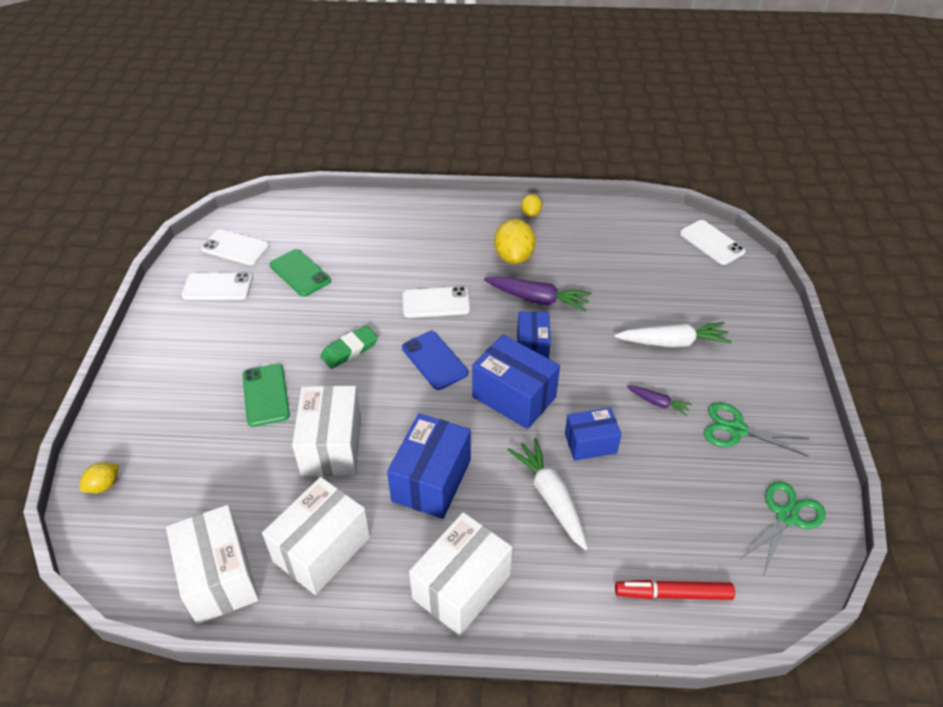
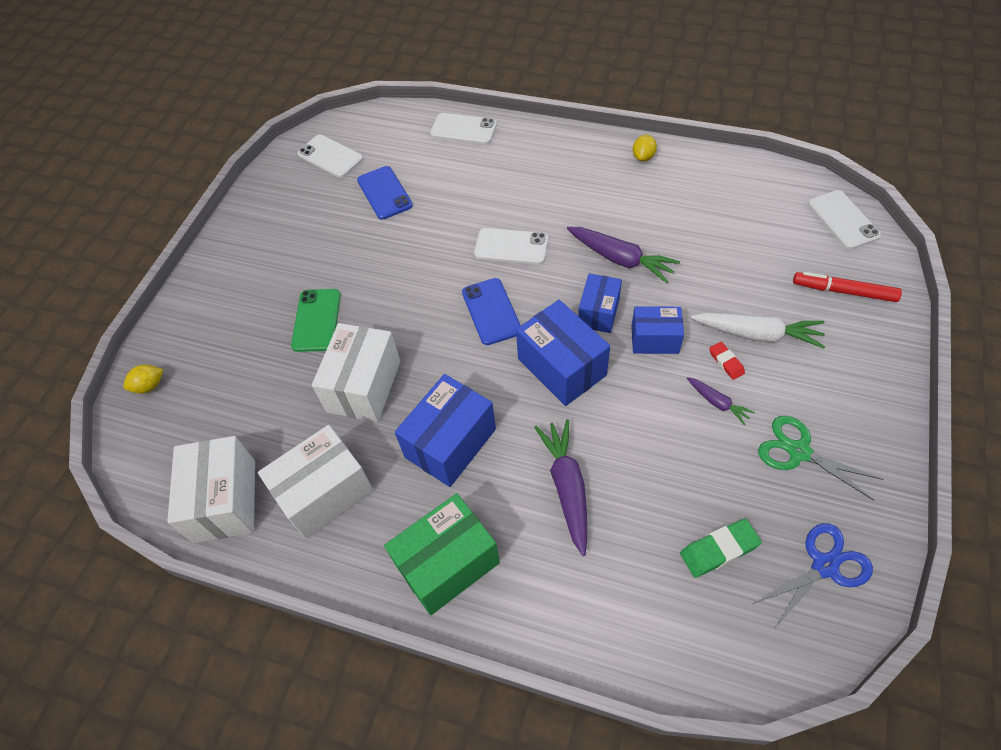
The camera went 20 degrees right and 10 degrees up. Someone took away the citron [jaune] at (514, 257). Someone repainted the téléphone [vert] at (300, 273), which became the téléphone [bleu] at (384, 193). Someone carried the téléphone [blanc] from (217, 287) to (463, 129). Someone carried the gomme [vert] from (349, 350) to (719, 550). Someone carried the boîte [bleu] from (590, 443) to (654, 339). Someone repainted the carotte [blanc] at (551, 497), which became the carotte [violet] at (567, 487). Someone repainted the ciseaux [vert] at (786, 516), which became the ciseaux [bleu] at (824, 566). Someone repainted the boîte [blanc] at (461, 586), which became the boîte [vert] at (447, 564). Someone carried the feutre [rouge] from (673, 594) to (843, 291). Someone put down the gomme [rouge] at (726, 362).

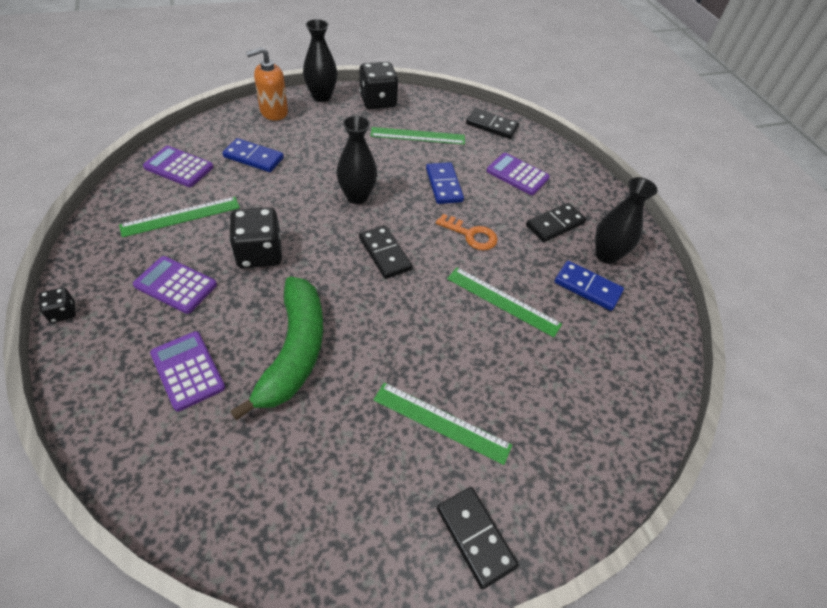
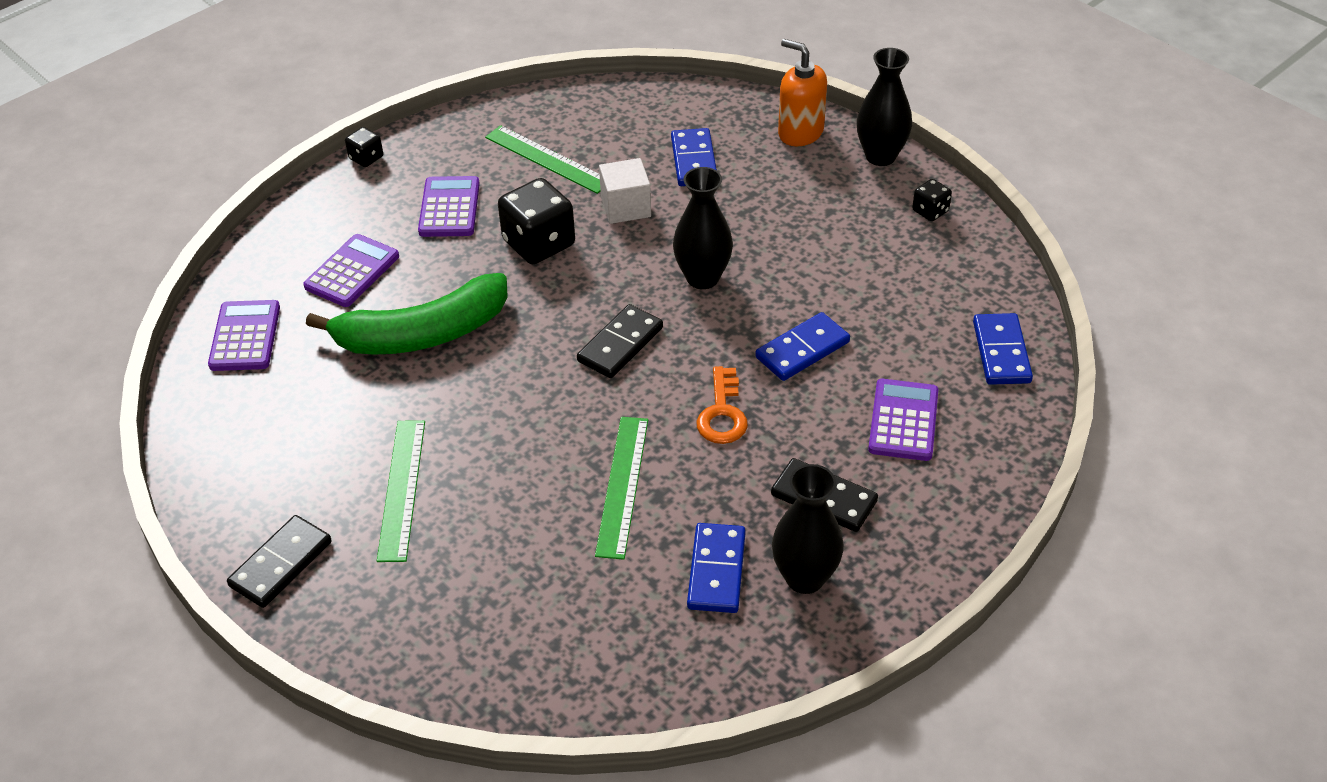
The camera went 70 degrees right and 5 degrees down. Someone scaled the dé [noir] at (378, 101) by 0.50. Someone repainted the domino [noir] at (491, 126), which became the domino [bleu] at (1001, 352). Someone took away the règle [vert] at (418, 136). Someone carried the calculatrice [violet] from (179, 167) to (245, 336). Someone put down the cube [blanc] at (625, 207).

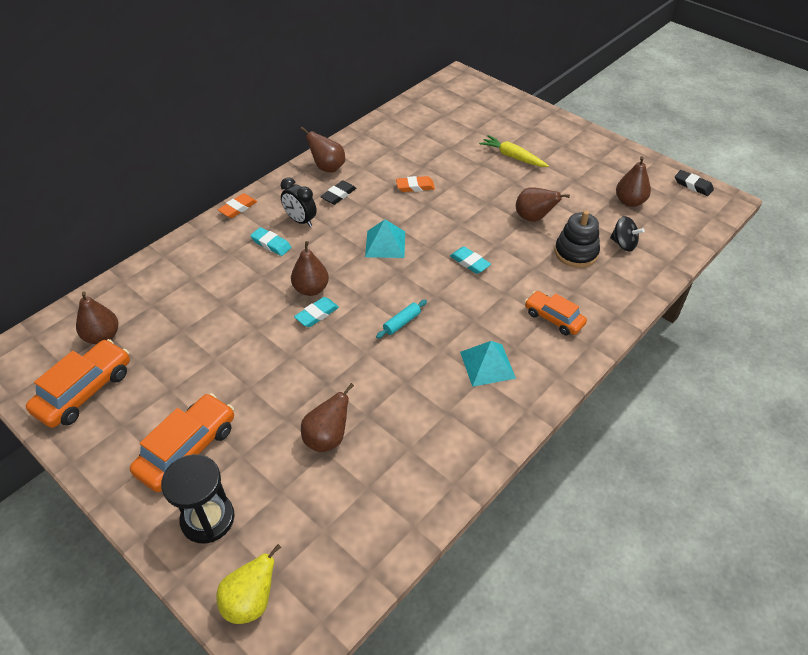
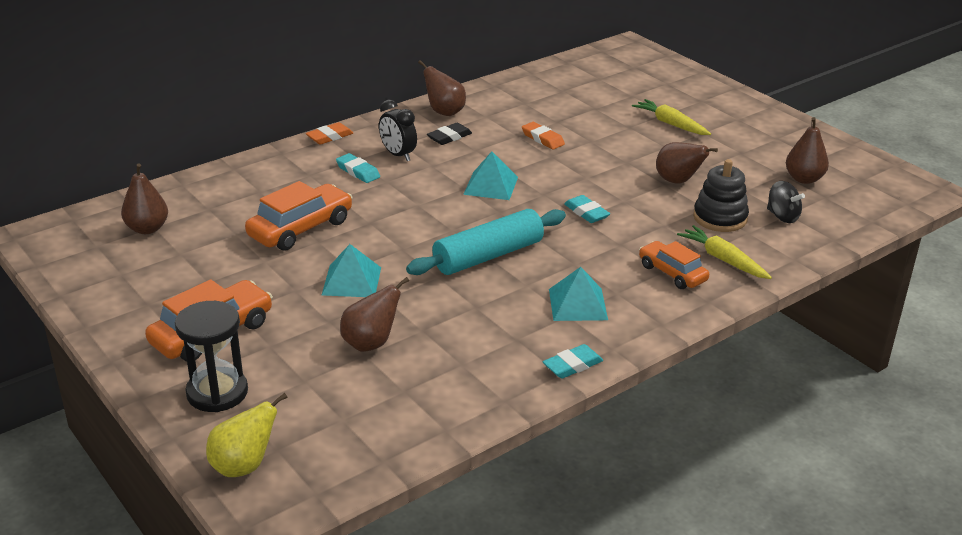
The camera went 10 degrees right and 15 degrees down. Someone took away the gomme [noir] at (693, 185). Someone rotated the gomme [orange] at (415, 186) by 45 degrees clockwise. Someone took away the poire [marron] at (311, 289). Someone carried the gomme [turquoise] from (317, 314) to (572, 365). Someone scaled the rouleau à pâtisserie [turquoise] at (402, 323) by 2.27. Someone carried the voiture [orange] from (85, 391) to (301, 228). Someone put down the carotte [jaune] at (723, 260). Someone put down the pyramide [turquoise] at (351, 281).

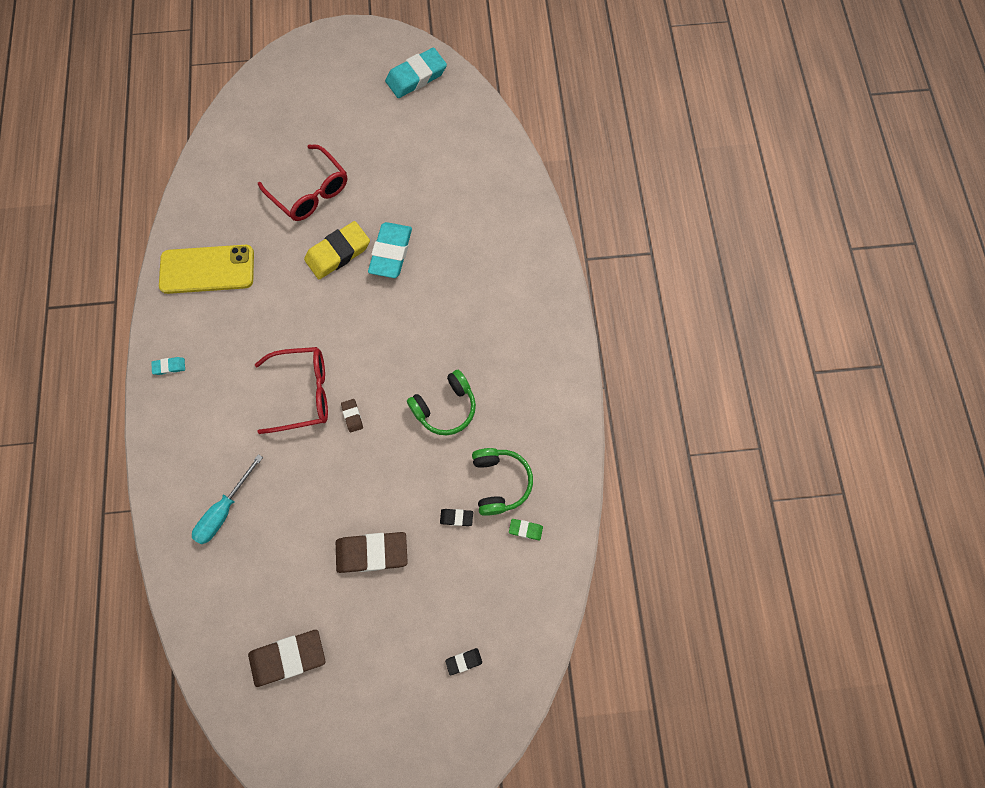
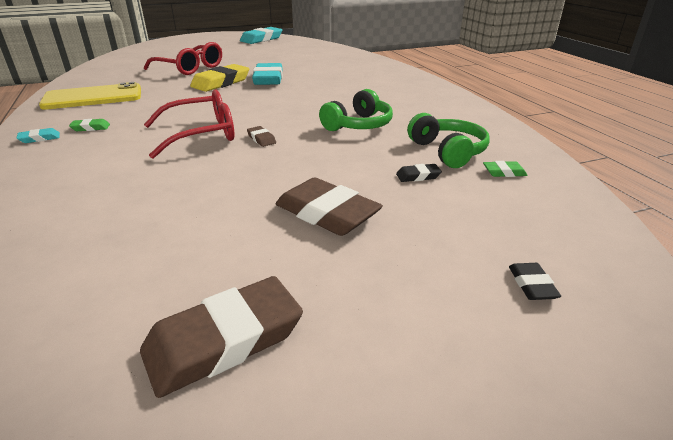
The camera went 15 degrees left and 40 degrees down. Someone took away the tournevis [turquoise] at (224, 510). Someone rotated the gomme [marron] at (372, 553) by 60 degrees clockwise. Someone rotated the gomme [noir] at (464, 661) by 60 degrees counterclockwise. Someone put down the gomme [vert] at (90, 128).

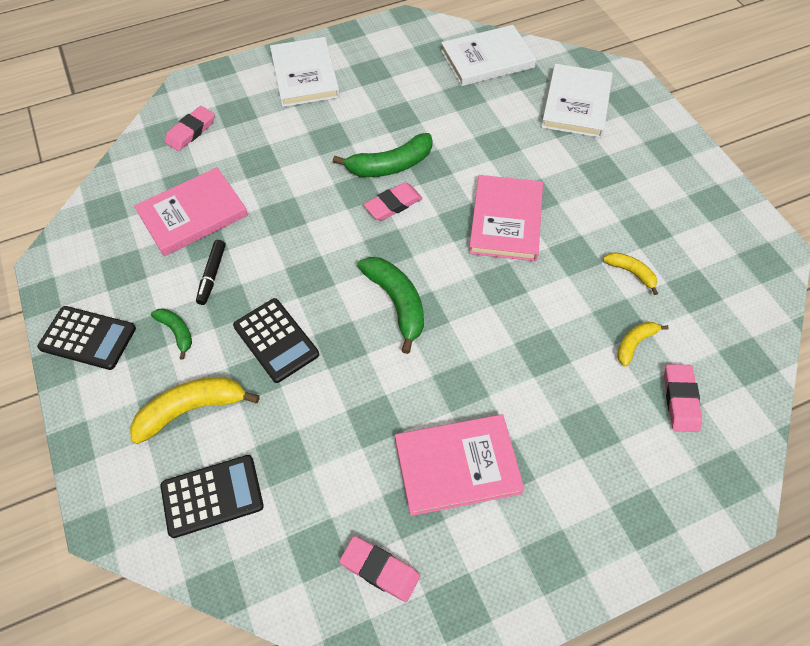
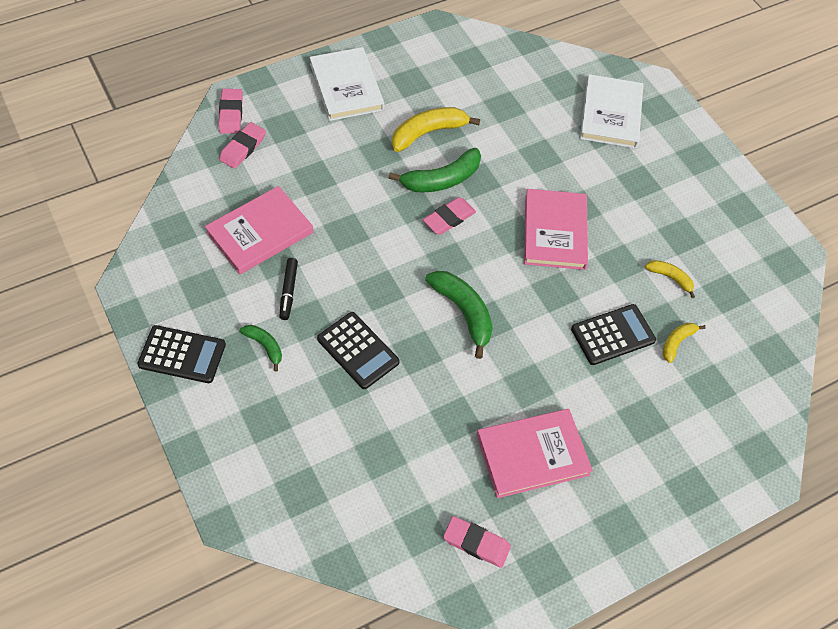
The camera went 10 degrees left and 0 degrees up. Someone took away the livre [blanc] at (487, 59). Someone carried the gomme [rose] from (680, 400) to (231, 114). Someone carried the banane [jaune] from (192, 410) to (428, 133). Someone carried the calculatrice [noir] from (212, 496) to (613, 335).

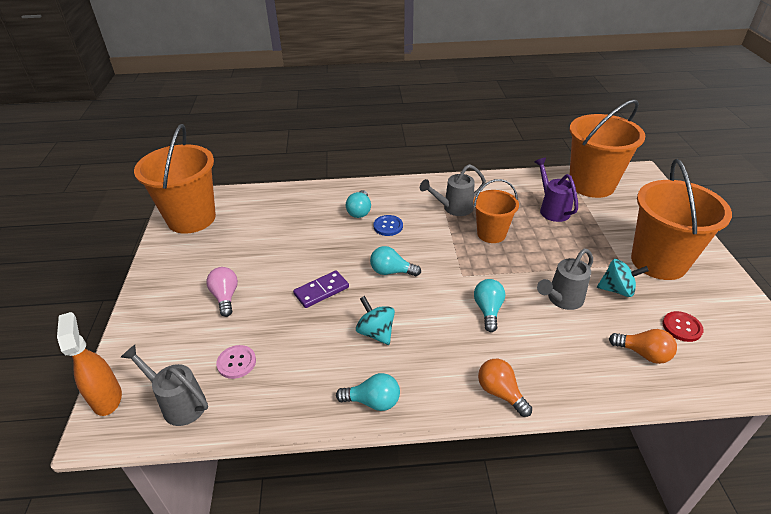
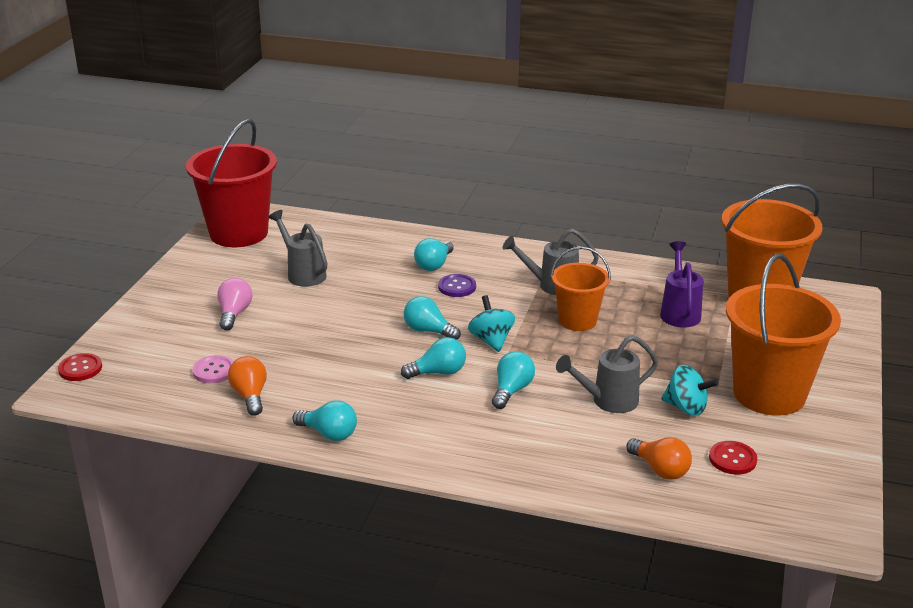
The camera went 20 degrees right and 10 degrees down. Someone repainted the seau [orange] at (191, 218), which became the seau [rouge] at (238, 233). Someone repainted the bouton [bleu] at (388, 226), which became the bouton [violet] at (457, 287). Someone took away the domino [violet] at (321, 291). Someone carried the toupie [turquoise] from (376, 332) to (491, 340). Someone swapped the vaporisateur [orange] at (107, 398) for the bouton [rouge] at (80, 368). Someone carried the arrosoir [gris] from (179, 403) to (303, 273). Someone carried the ampoule [orange] from (500, 393) to (250, 396). Someone put down the ampoule [turquoise] at (438, 372).

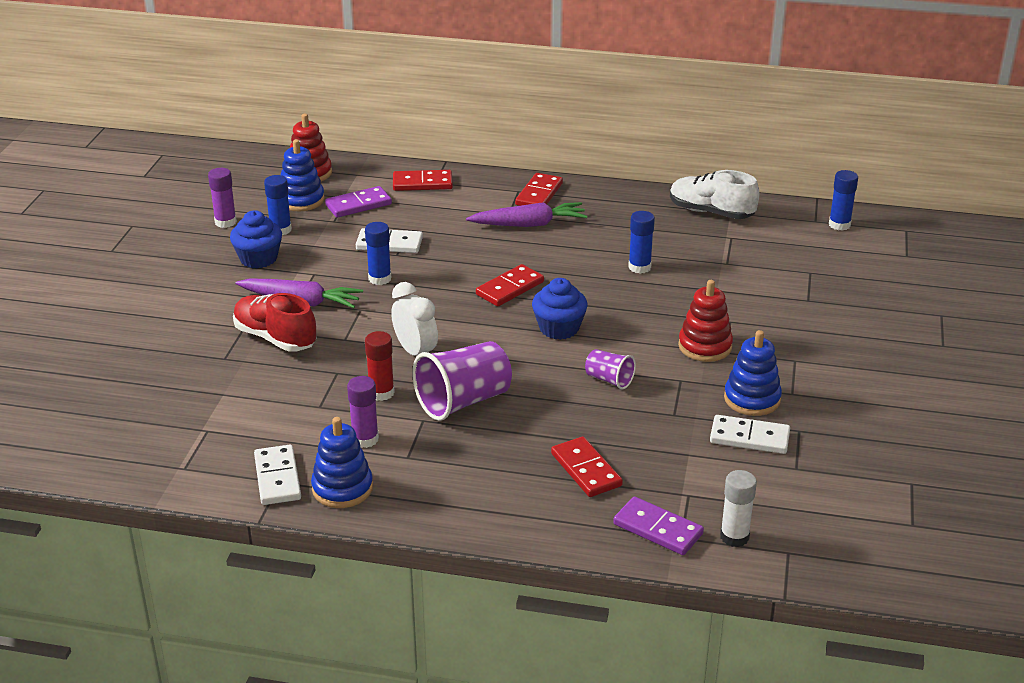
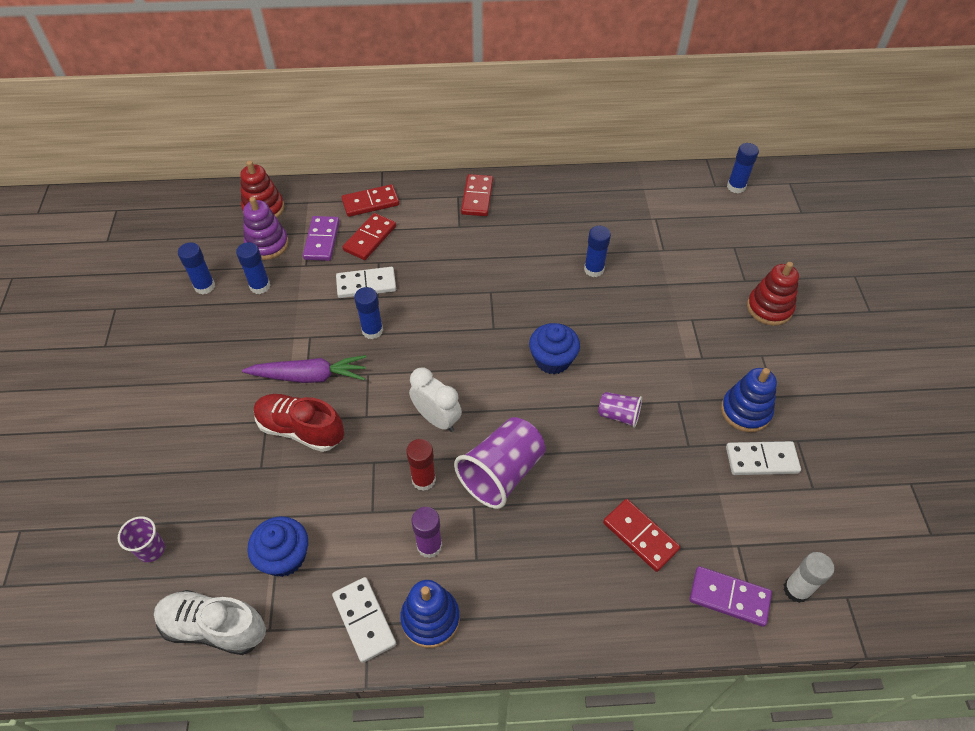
The camera went 15 degrees left and 20 degrees up. Someone repainted the jouet à empiler [bleu] at (301, 200), which became the jouet à empiler [violet] at (267, 244). Someone repainted the bâton de colle [violet] at (225, 222), which became the bâton de colle [bleu] at (204, 286). Someone carried the chaussure [blanc] from (711, 212) to (214, 627). Someone rotated the domino [violet] at (358, 205) by 45 degrees counterclockwise. Someone took away the carotte [violet] at (529, 224). Someone carried the muffin [bleu] from (258, 258) to (284, 556). Someone carried the domino [rouge] from (509, 288) to (370, 238). Someone carried the jouet à empiler [rouge] from (705, 346) to (769, 308). Someone put down the gobelet [violet] at (151, 549).

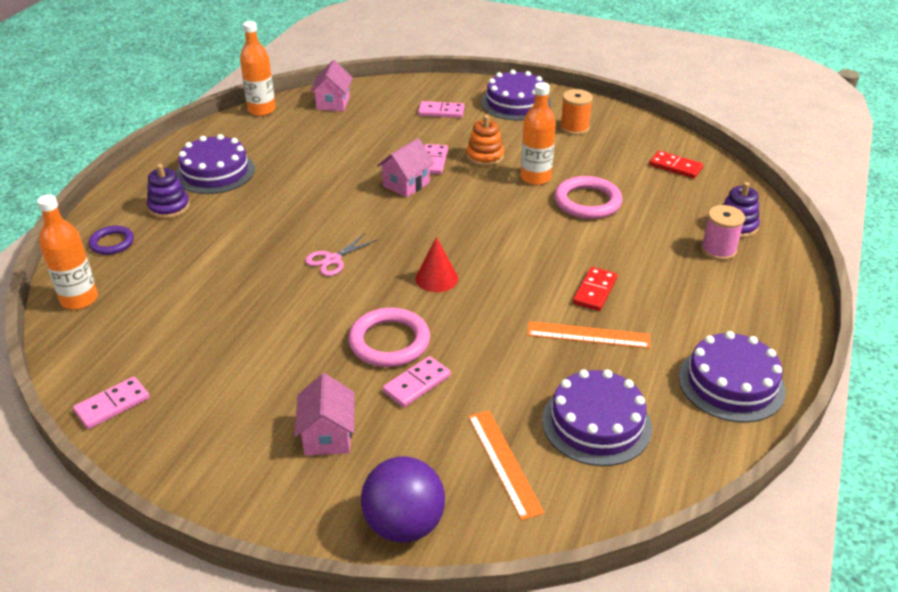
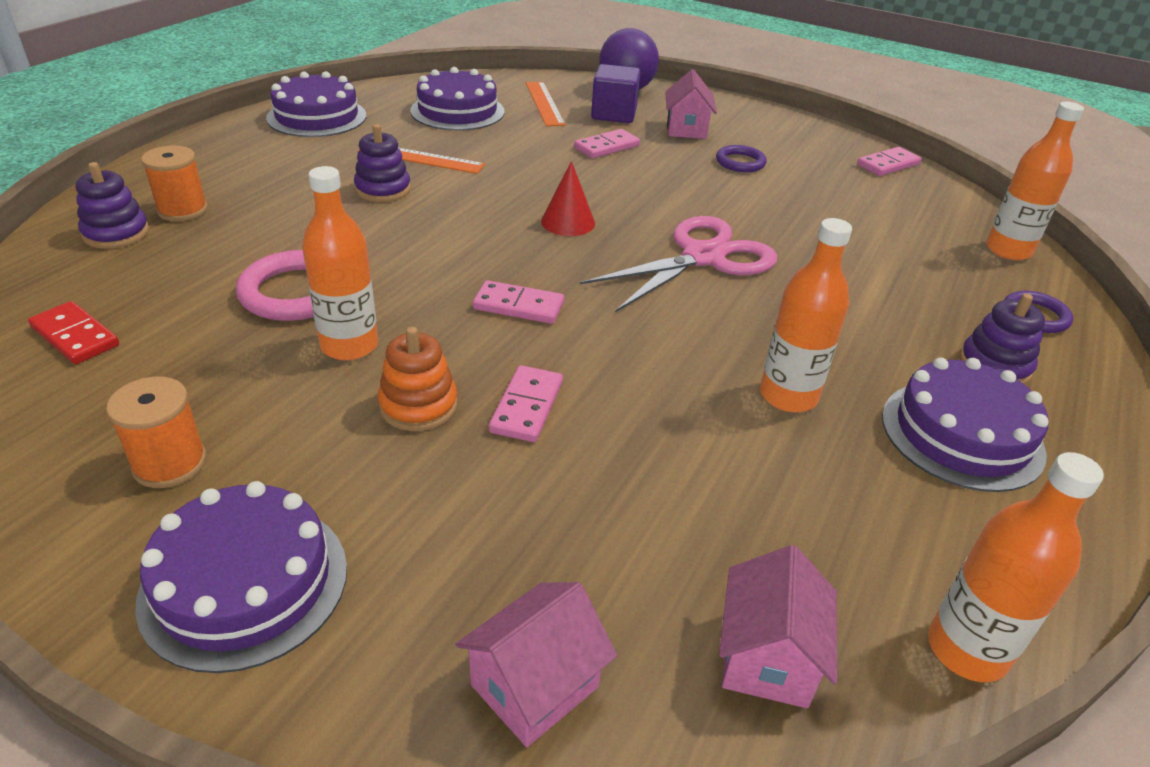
The camera went 175 degrees left and 0 degrees up. Someone carried the domino [rose] from (441, 112) to (518, 306). Someone carried the maison [rose] from (406, 184) to (535, 685). Someone repainted the bobine [rose] at (718, 250), which became the bobine [orange] at (182, 210). Someone scaled the ciseaux [rose] at (332, 259) by 1.95. Someone swapped the domino [rouge] at (595, 291) for the jouet à empiler [violet] at (383, 189). Someone took away the anneau [rose] at (389, 342). Someone put down the cube [violet] at (614, 114). Someone put down the anneau [violet] at (740, 162). Someone put down the bouteille [orange] at (788, 396).

